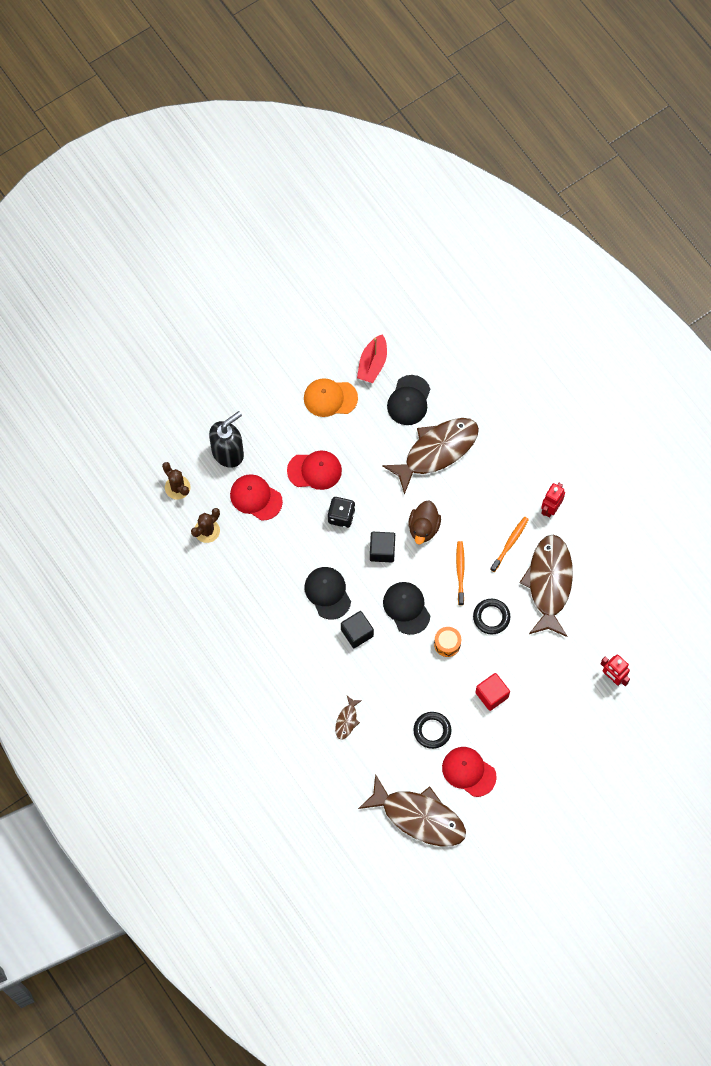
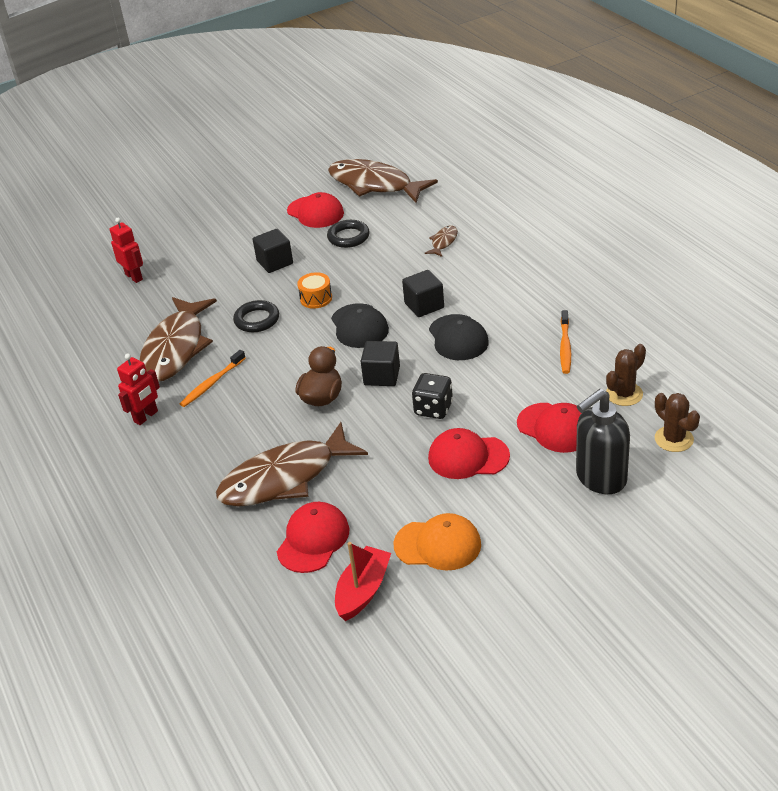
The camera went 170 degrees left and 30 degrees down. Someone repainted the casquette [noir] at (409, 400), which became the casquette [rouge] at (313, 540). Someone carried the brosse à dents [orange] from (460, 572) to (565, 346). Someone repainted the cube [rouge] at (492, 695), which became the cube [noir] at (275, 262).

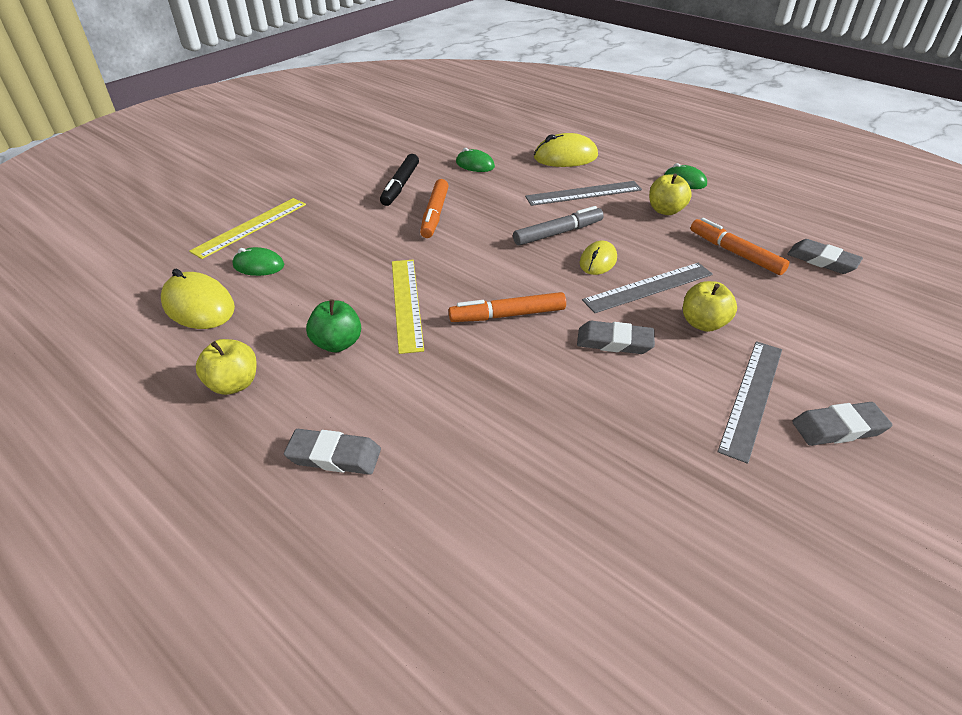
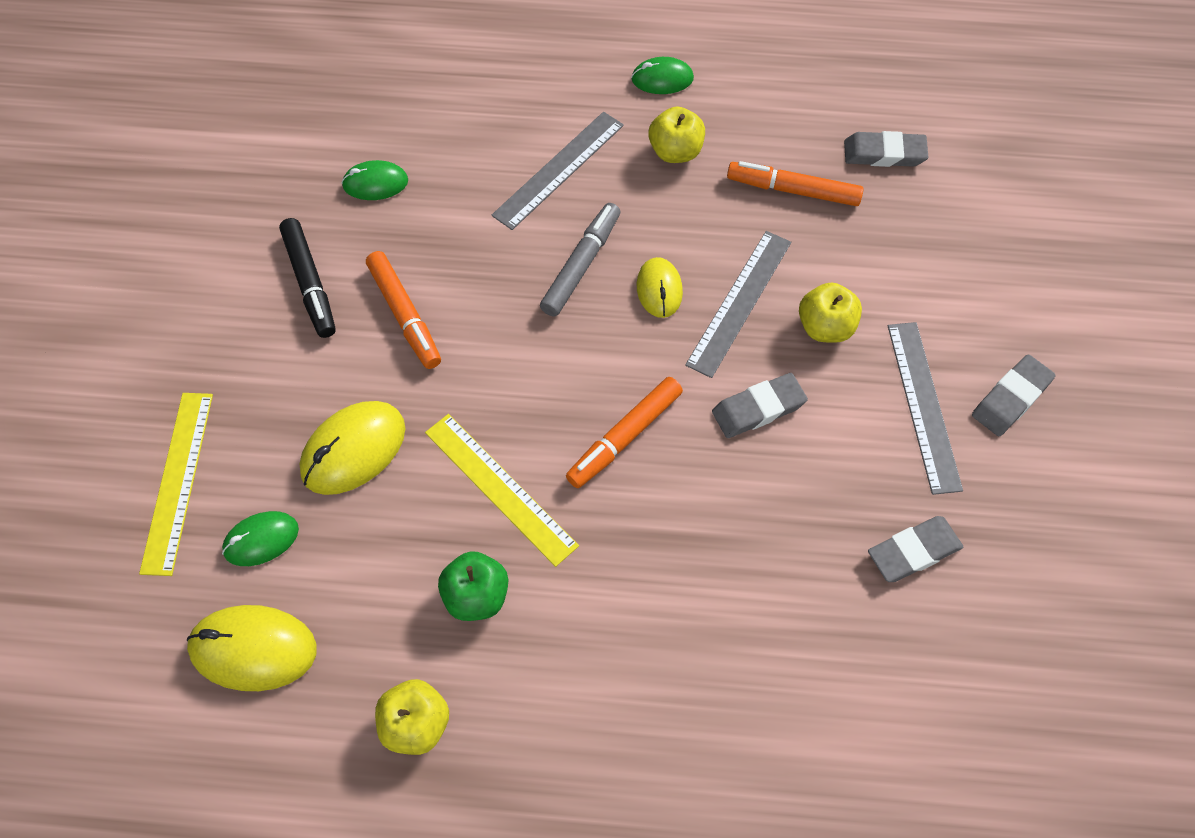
The camera went 35 degrees left and 20 degrees up. Someone carried the souris [jaune] from (565, 157) to (353, 450). Someone carried the gomme [gris] from (334, 456) to (913, 551).

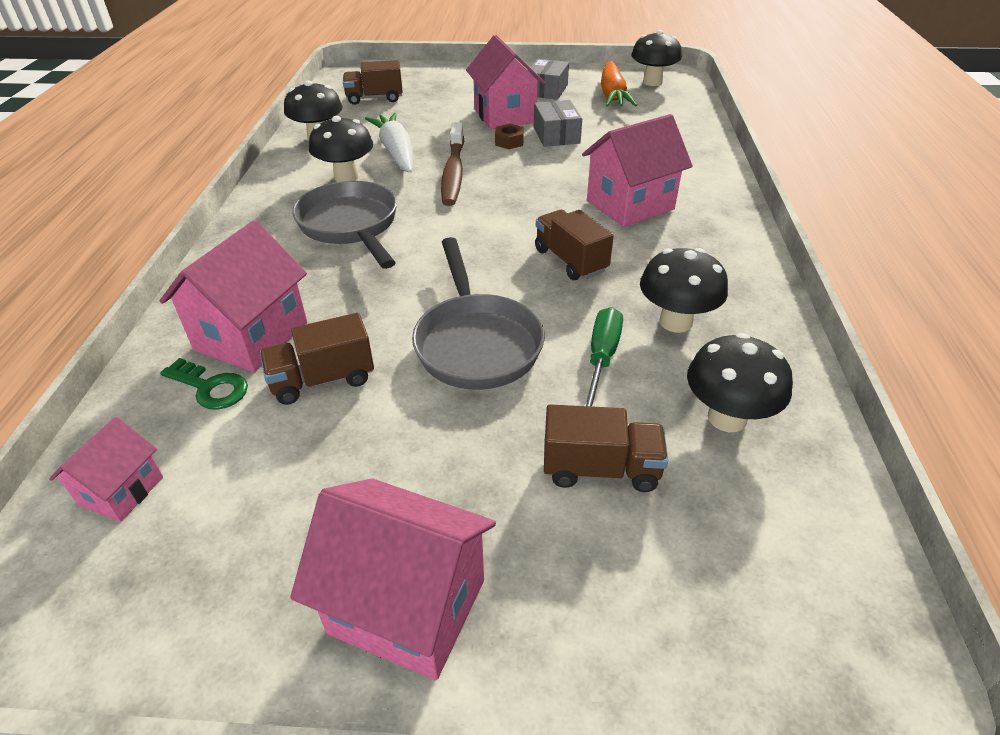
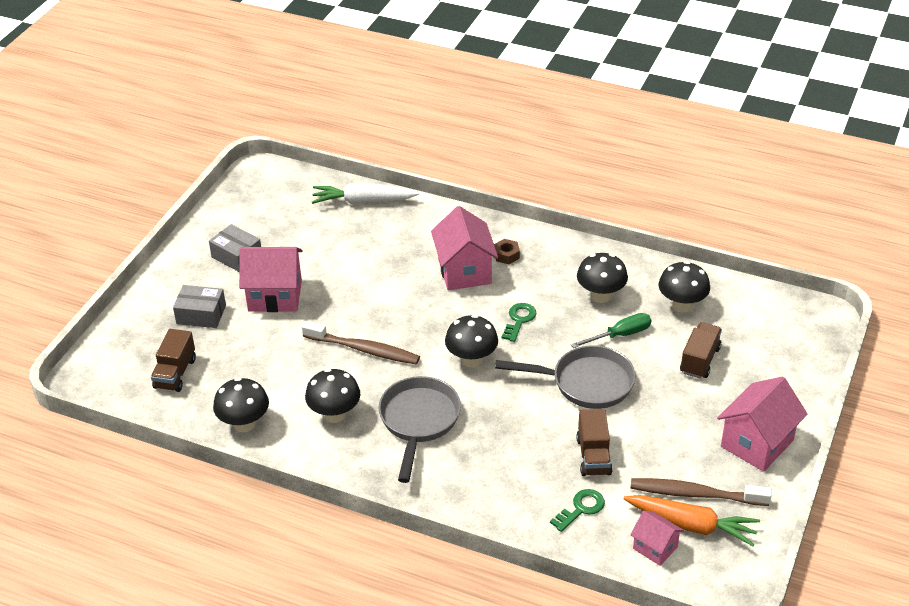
The camera went 70 degrees left and 0 degrees up. Someone carried the champignon [noir] from (652, 82) to (471, 360). Someone carried the carotte [orange] from (612, 95) to (692, 525). Someone carried the boîte [gris] from (556, 135) to (201, 314). Someone carried the carotte [blanc] from (396, 152) to (363, 201). Someone carried the écrou [marron] from (509, 142) to (506, 255). Someone rotated the poêle [gris] at (351, 226) by 105 degrees clockwise. Someone swapped the camion [marron] at (570, 260) for the clé [vert] at (519, 320). Someone took away the maison [rose] at (251, 336). Someone rotated the tournevis [vert] at (601, 358) by 120 degrees clockwise. Someone put down the brosse à dents [marron] at (696, 494).

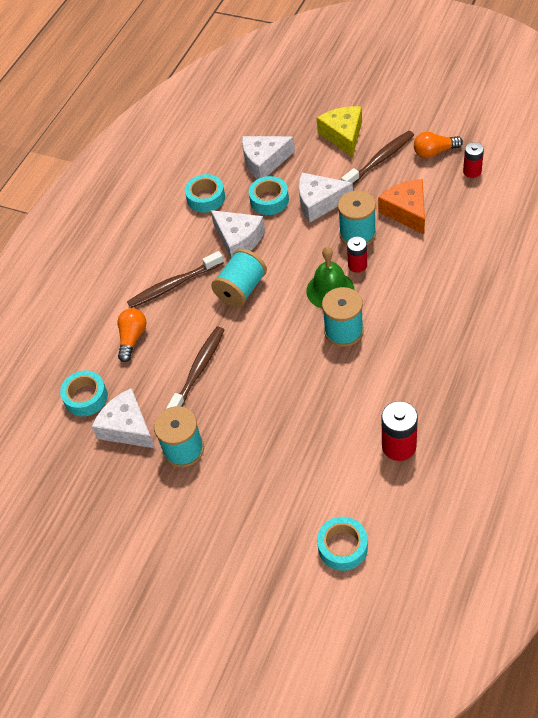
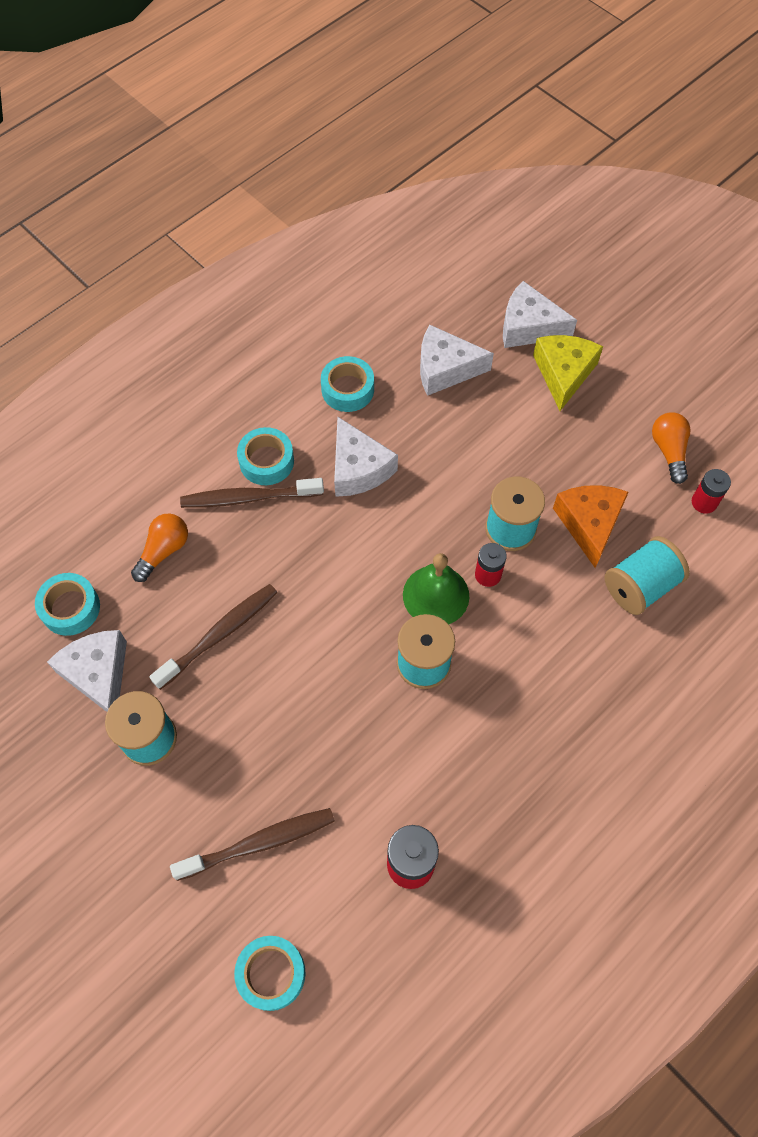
The camera went 15 degrees right and 10 degrees up. Someone carried the brosse à dents [marron] from (380, 160) to (259, 843). Someone rotated the ampoule [orange] at (434, 152) by 75 degrees clockwise. Someone carried the fromage [blanc] from (319, 202) to (528, 327). Someone carried the ruban adhésif [turquoise] from (269, 200) to (266, 461). Someone carried the bobine [turquoise] from (241, 289) to (640, 586).

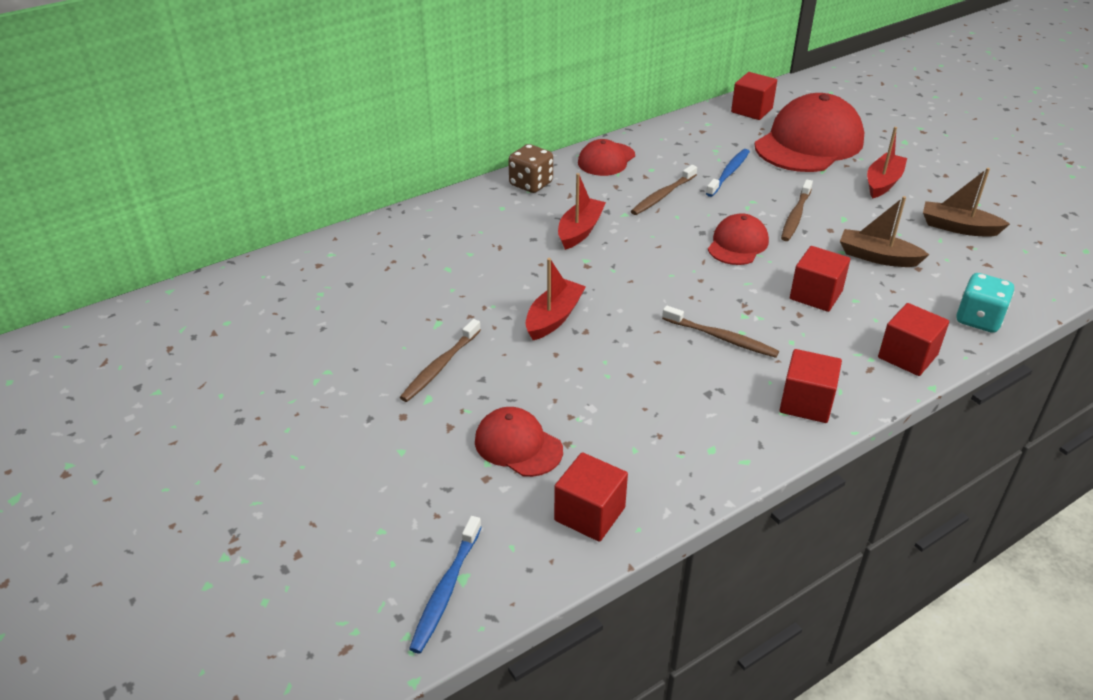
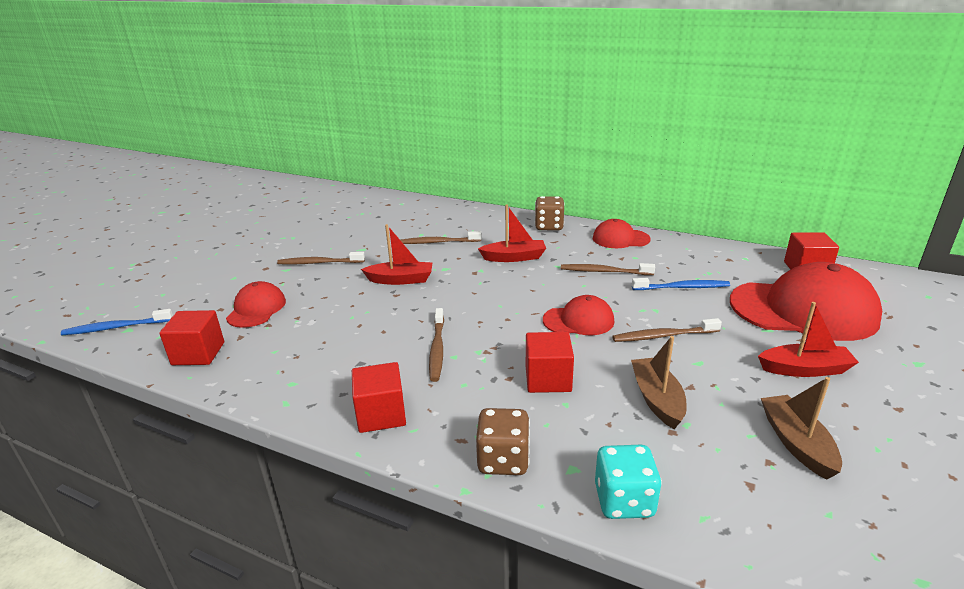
The camera went 60 degrees right and 10 degrees down. Someone swapped the cube [rouge] at (907, 356) for the dé [marron] at (503, 460). Someone put down the brosse à dents [marron] at (438, 242).

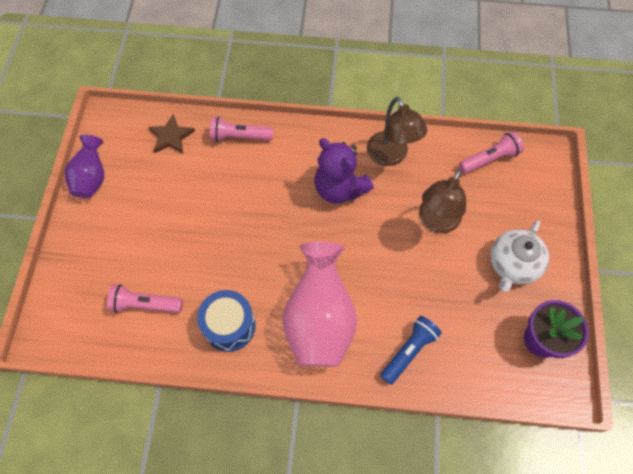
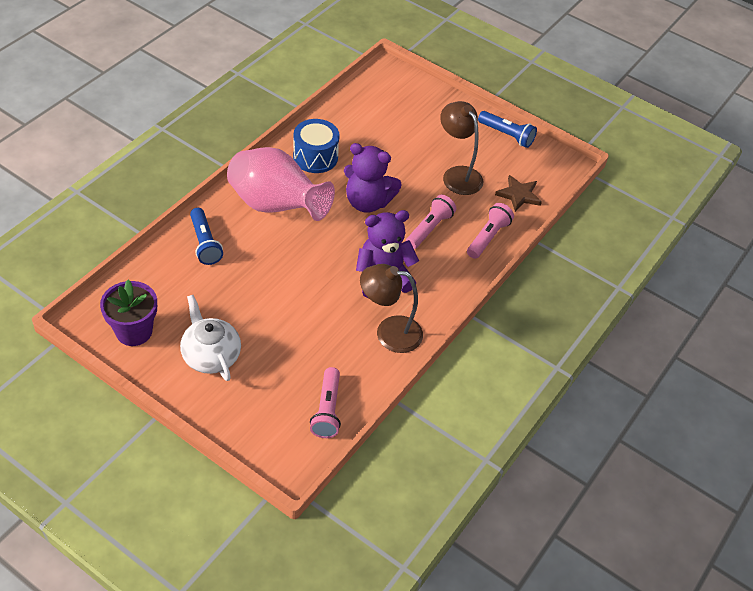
The camera went 115 degrees right and 15 degrees down. Someone swapped the vase [violet] at (92, 178) for the lampe de poche [bleu] at (507, 135). Someone carried the lampe [marron] from (436, 222) to (457, 175). Someone carried the lampe de poche [rose] from (145, 304) to (429, 228). Someone put down the ours en peluche [violet] at (367, 202).

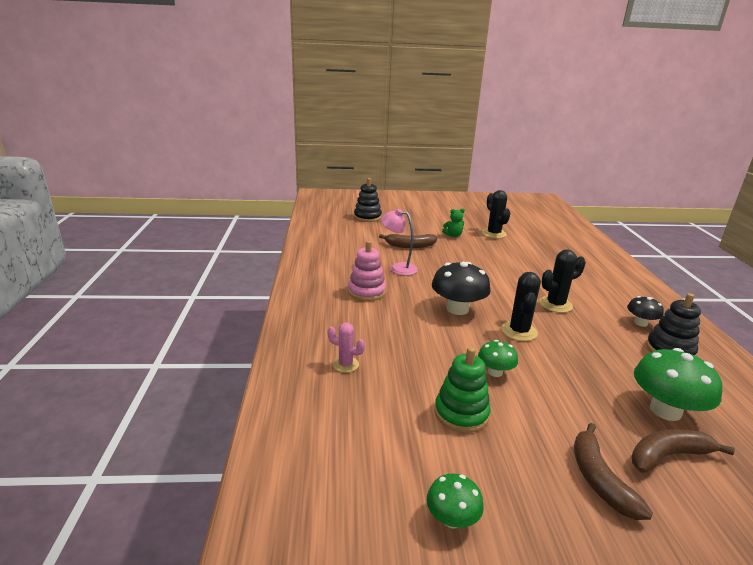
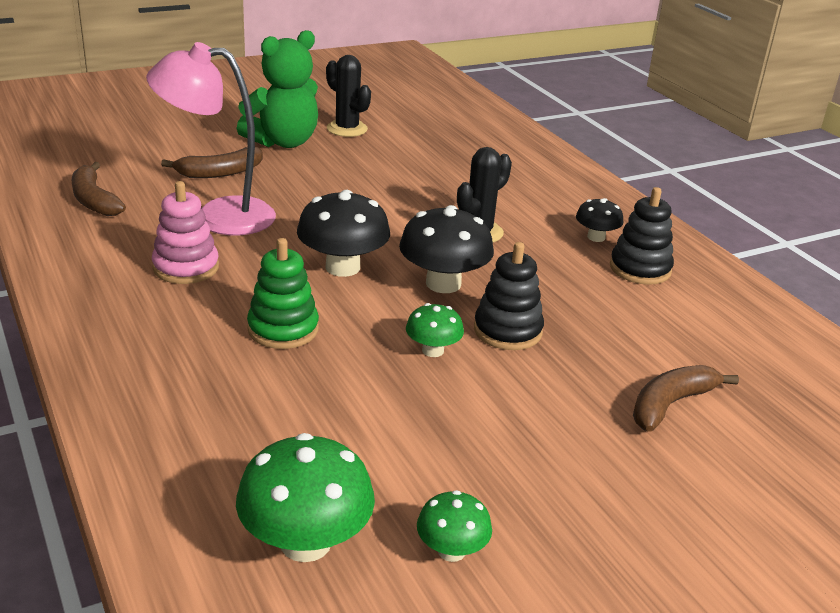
The camera went 25 degrees left and 5 degrees up. Someone carried the jouet à empiler [noir] from (367, 217) to (507, 331). Someone scaled the ours en peluche [vert] at (453, 235) by 2.25. Someone scaled the lampe [rose] at (398, 268) by 1.67. Someone swapped the cactus [noir] at (519, 331) for the champignon [noir] at (443, 283). Someone took away the cactus [rose] at (345, 364). Someone carried the jouet à empiler [vert] from (461, 413) to (283, 329). Someone carried the champignon [vert] from (665, 410) to (305, 542). Someone carried the banane [marron] from (599, 479) to (94, 200).

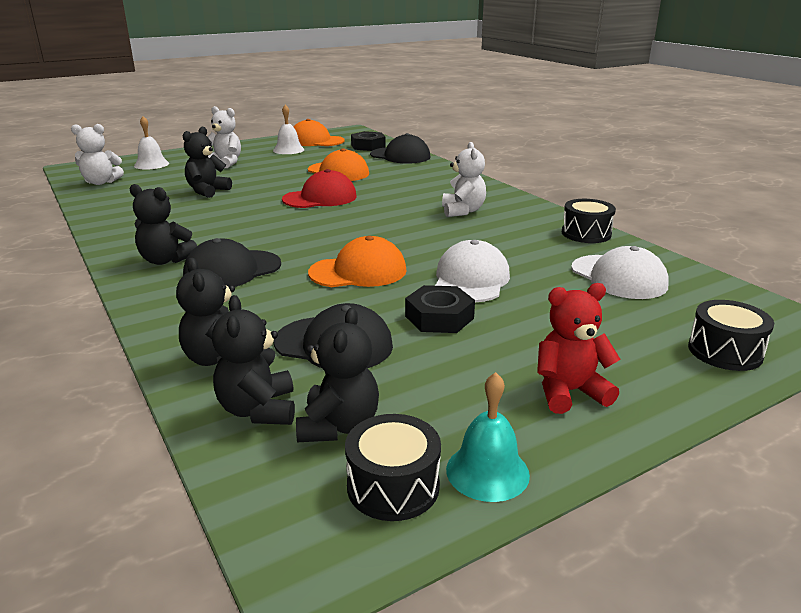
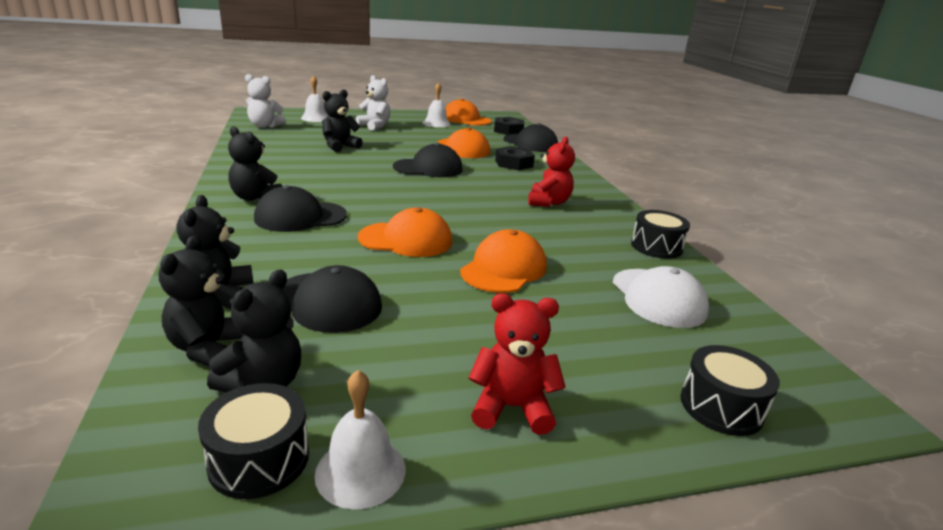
The camera went 15 degrees right and 0 degrees up. Someone repainted the ours en peluche [blanc] at (462, 211), which became the ours en peluche [rouge] at (548, 202). Someone repainted the casquette [rouge] at (320, 198), which became the casquette [noir] at (428, 168). Someone repainted the casquette [blanc] at (471, 280), which became the casquette [orange] at (504, 269). Someone carried the écrou [noir] from (439, 317) to (513, 163). Someone repainted the cloche [turquoise] at (487, 471), which became the cloche [blanc] at (360, 471).

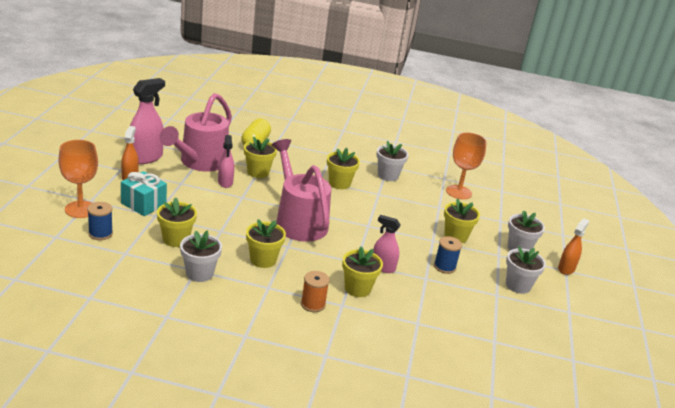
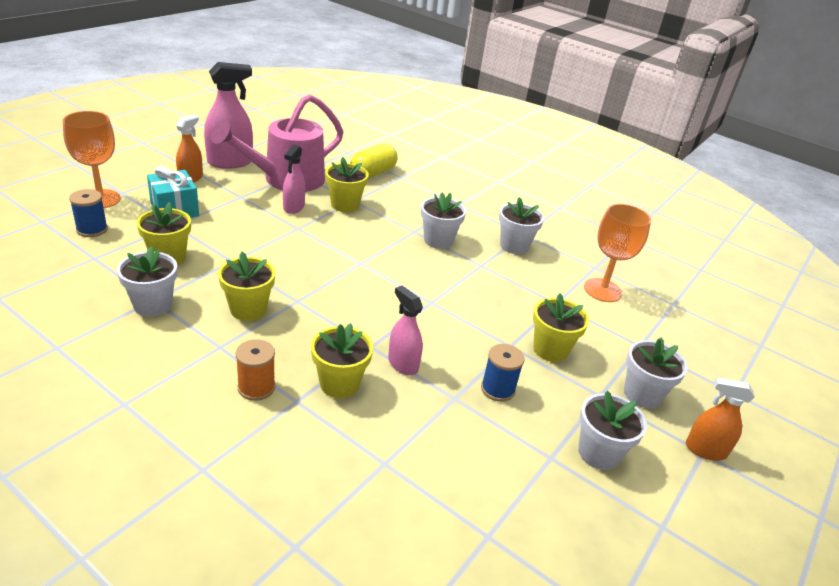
The camera went 25 degrees right and 5 degrees up. Someone took away the arrosoir [rose] at (298, 220). Someone repainted the pot de fleurs [jaune] at (339, 183), which became the pot de fleurs [blanc] at (438, 240). Someone rotated the vaporisateur [orange] at (566, 269) by 135 degrees counterclockwise.

